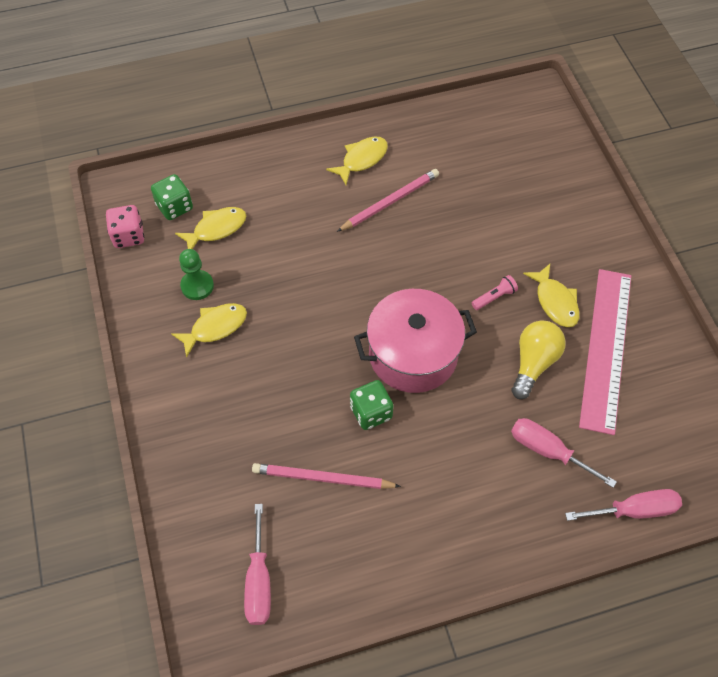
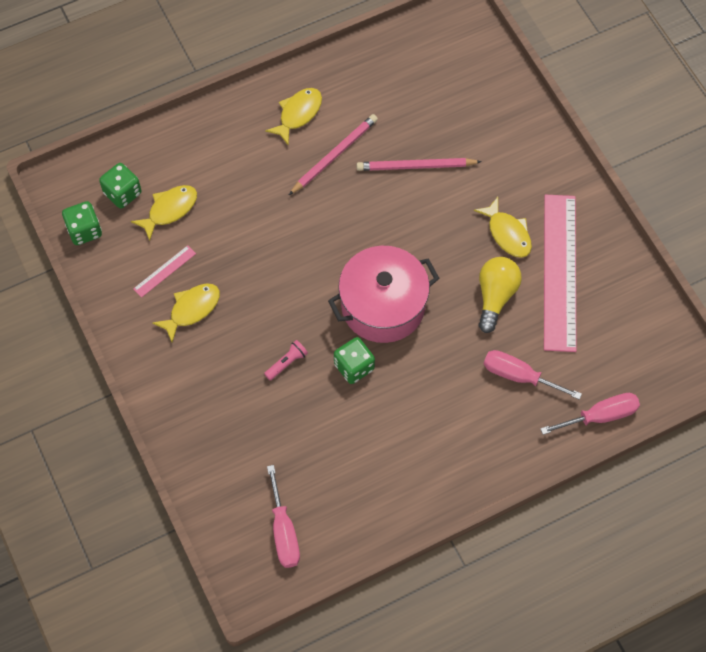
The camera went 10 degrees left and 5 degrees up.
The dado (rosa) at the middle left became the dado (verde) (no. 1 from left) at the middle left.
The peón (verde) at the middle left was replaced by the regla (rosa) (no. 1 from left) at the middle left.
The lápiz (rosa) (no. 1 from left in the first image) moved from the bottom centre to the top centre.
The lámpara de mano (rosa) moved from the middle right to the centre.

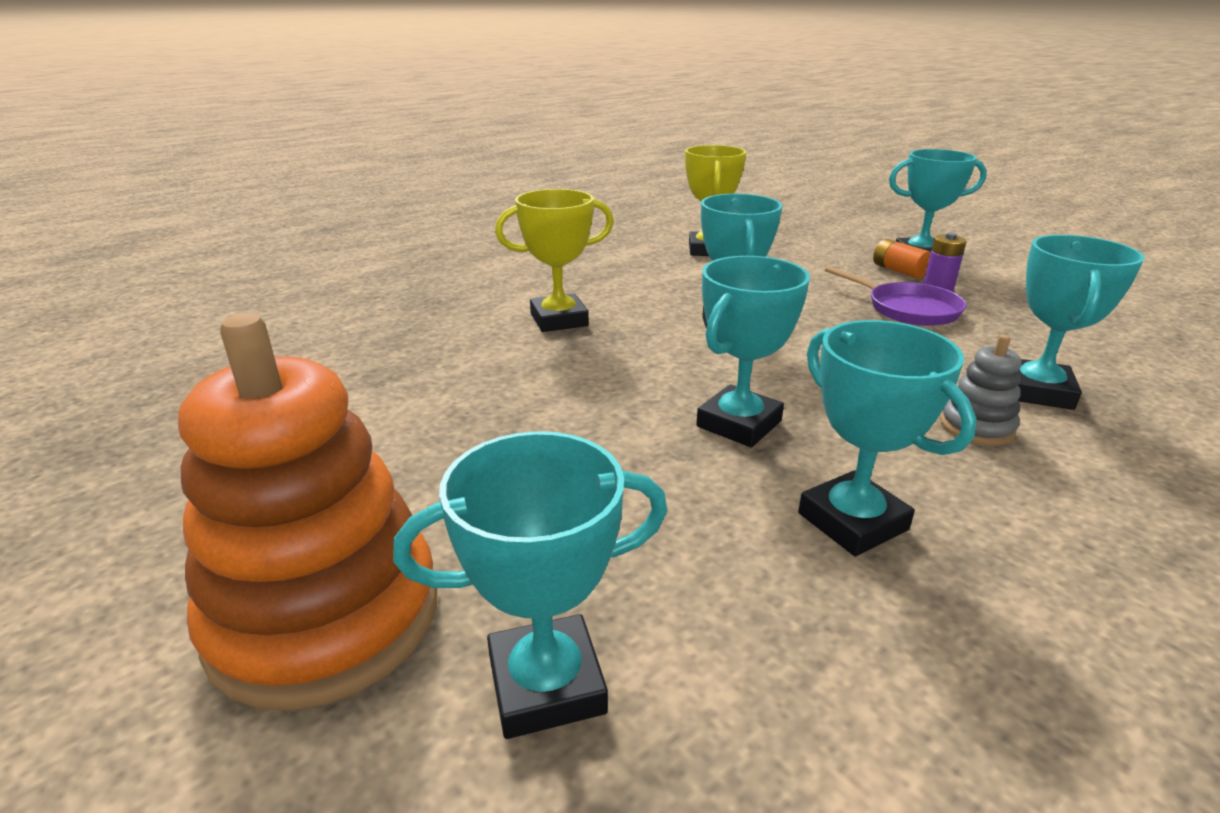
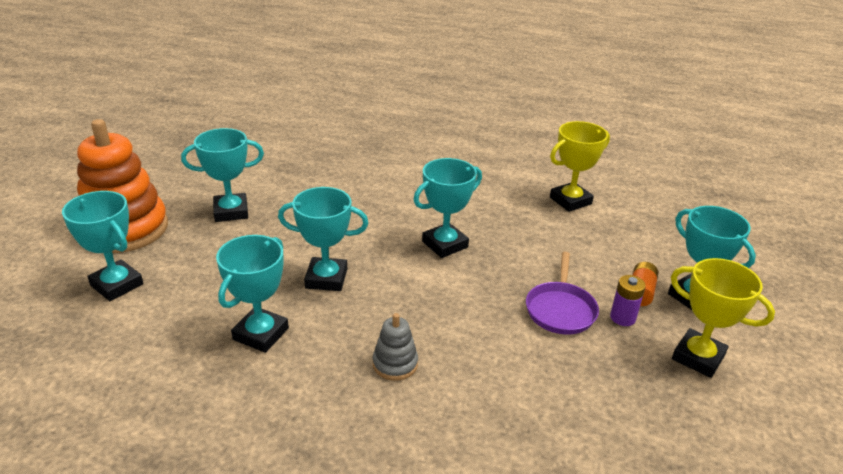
The camera went 55 degrees right and 5 degrees up.
The trofeo (amarillo) (no. 1 from left in the first image) moved from the top centre to the bottom right.
The trofeo (turquesa) (no. 6 from left in the first image) moved from the middle right to the middle left.

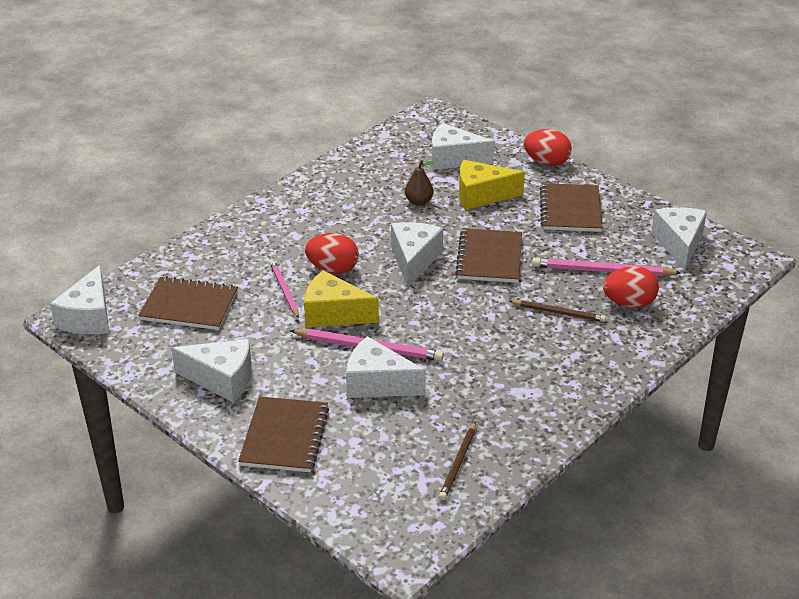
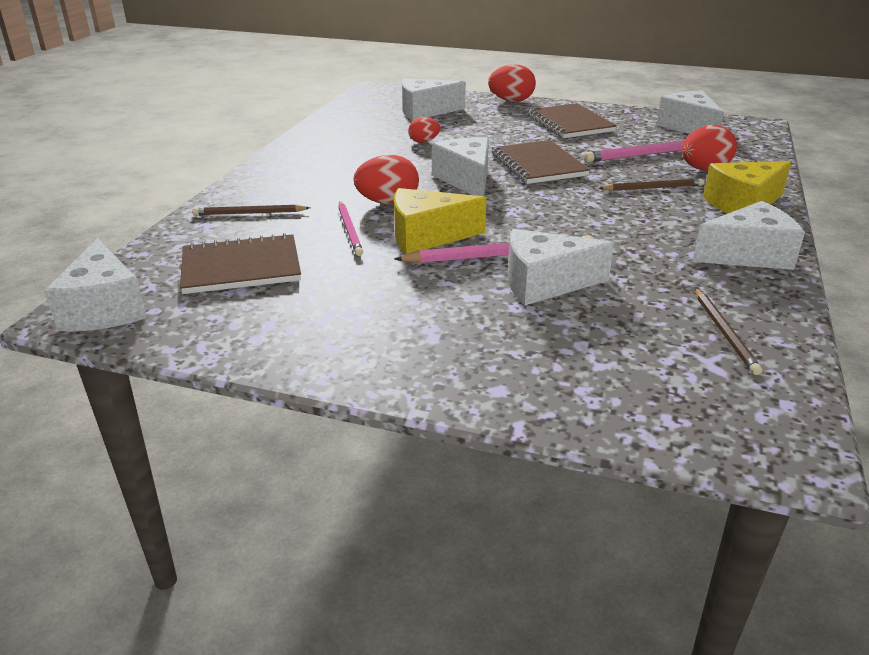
The camera went 25 degrees left and 5 degrees down.
The queso (blanco) (no. 2 from left in the first image) moved from the middle left to the middle right.
The cuaderno (marrón) (no. 2 from left) at the bottom centre disappeared.
The lápiz (rosa) (no. 1 from left) at the centre turned 150 degrees counterclockwise.
The pera (marrón) at the top centre was replaced by the huevo (rojo) (no. 2 from left) at the top centre.
The queso (amarillo) (no. 2 from left) moved from the top centre to the top right.
The lápiz (marrón) (no. 1 from left) at the top left appeared.

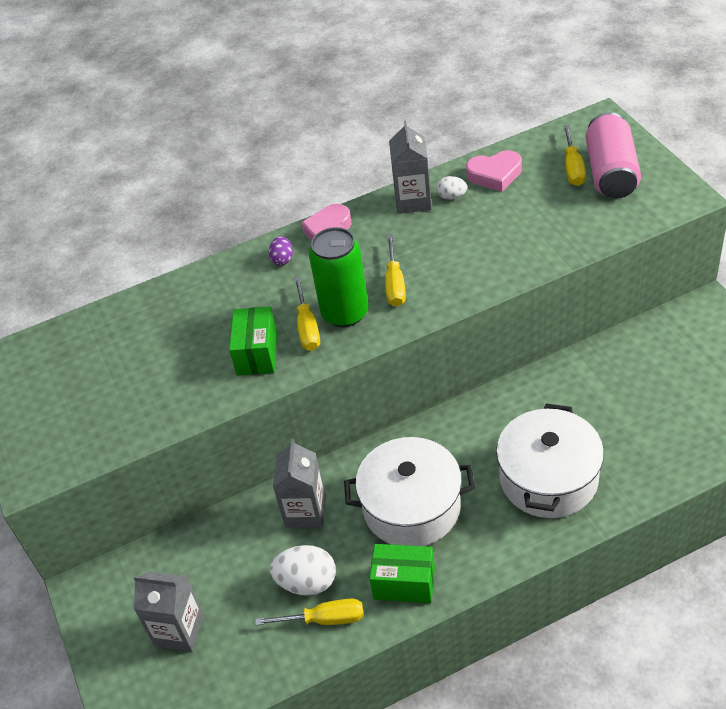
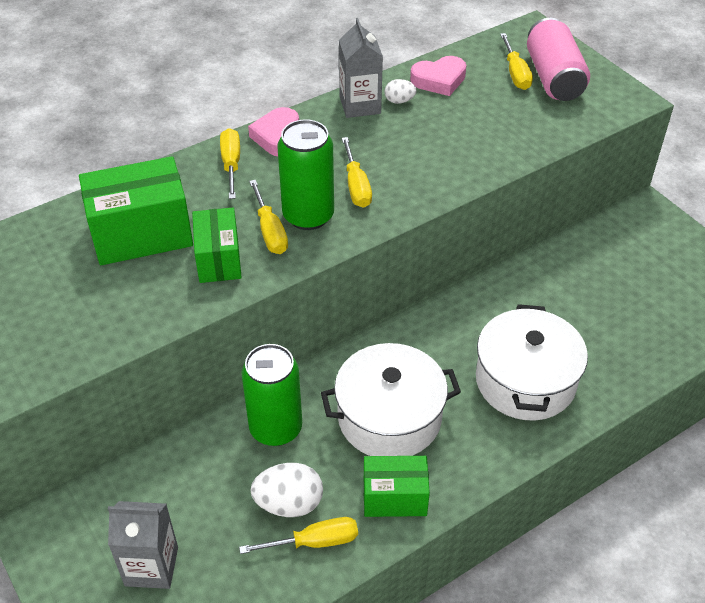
The camera went 15 degrees left and 0 degrees up.
The huevo (morado) at the centre was replaced by the destornillador (amarillo) (no. 1 from left) at the top left.
The cartón de leche (gris) (no. 2 from left) at the bottom centre was replaced by the lata (verde) (no. 1 from left) at the centre.
The caja (verde) (no. 1 from left) at the middle left appeared.

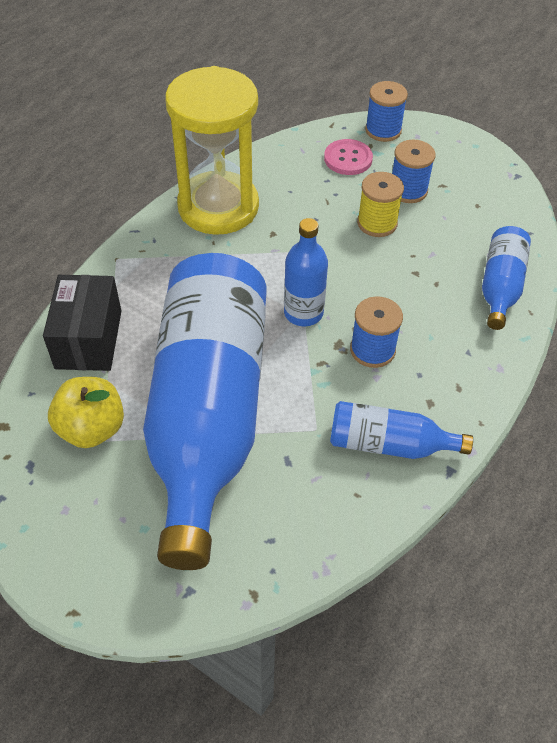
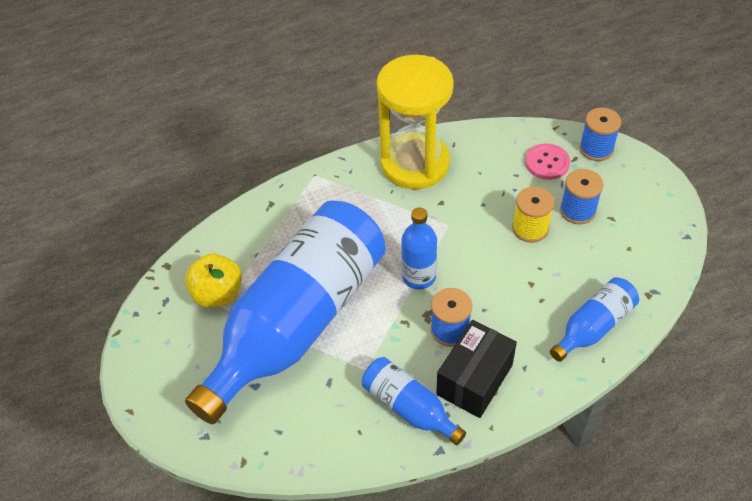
The camera went 35 degrees right and 0 degrees up.
The caja (negro) moved from the middle left to the bottom centre.

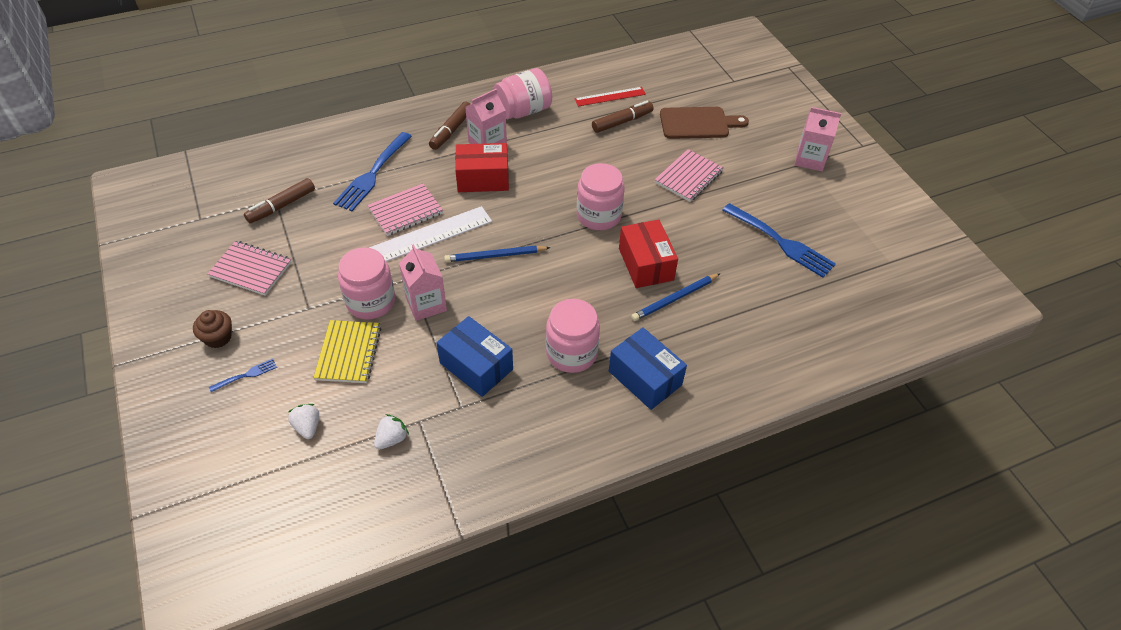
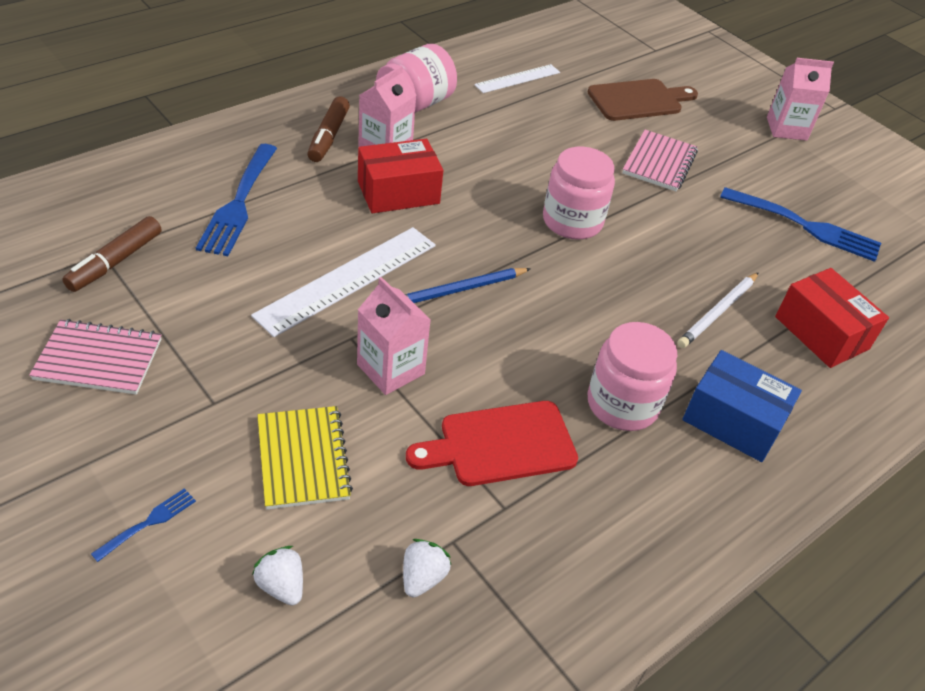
The camera went 20 degrees left and 5 degrees down.
The magdalena (marrón) at the middle left disappeared.
The tarro (rosa) (no. 1 from left) at the middle left disappeared.
The cuaderno (rosa) (no. 2 from left) at the centre disappeared.
The caja (azul) (no. 1 from left) at the centre was replaced by the tabla de cortar (rojo) at the centre.
The regla (rojo) at the top centre became the regla (blanco) (no. 2 from left) at the top centre.
The rotulador (marrón) (no. 3 from left) at the top centre disappeared.
The caja (rojo) (no. 2 from left) moved from the centre to the middle right.
The lápiz (azul) (no. 2 from left) at the centre became the lápiz (blanco) at the middle right.

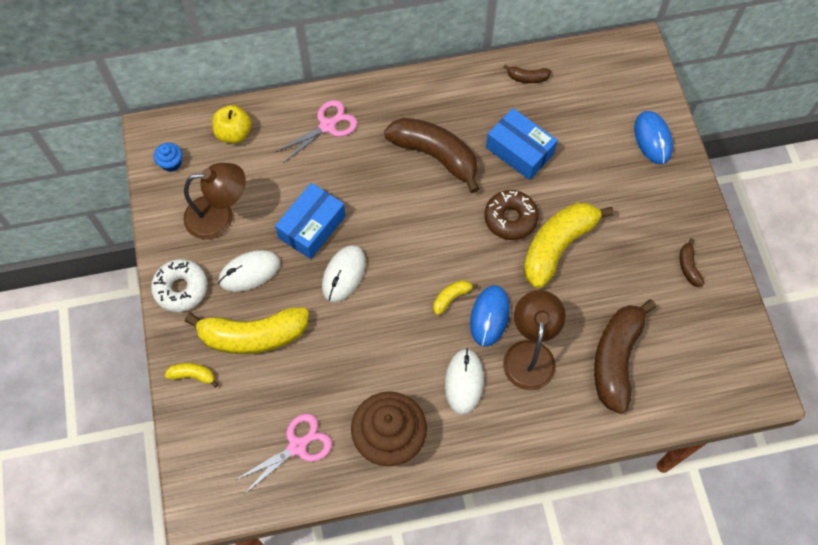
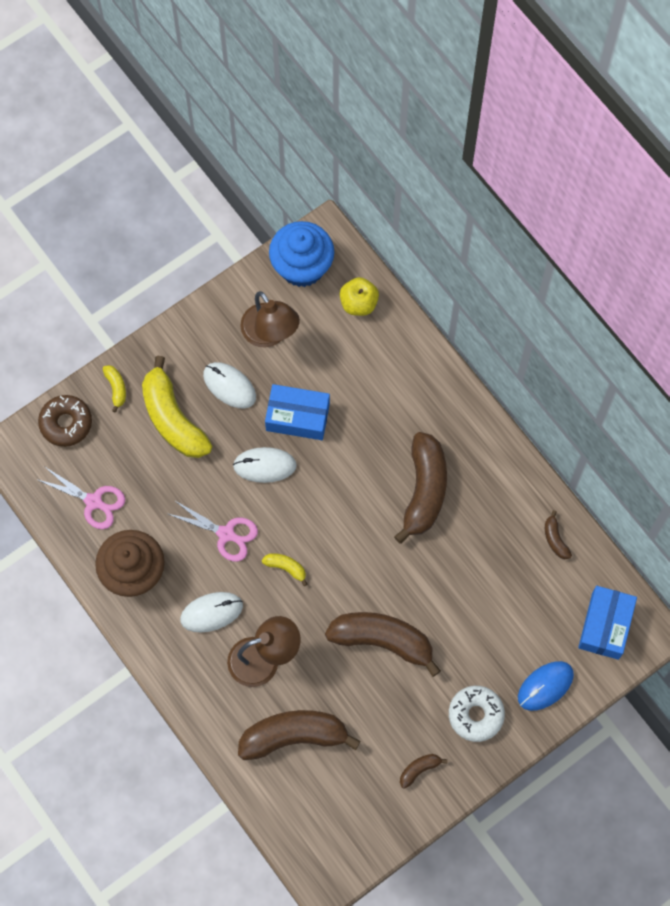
The camera went 65 degrees right and 5 degrees up.
The rosquilla (blanco) moved from the middle left to the bottom right.
The magdalena (azul) at the top left changed to 2.30 times the size.
The tijeras (rosa) (no. 2 from left) moved from the top centre to the middle left.
The ratón (azul) (no. 1 from left) at the centre disappeared.
The rosquilla (marrón) moved from the centre to the middle left.
The caja (azul) (no. 2 from left) moved from the top centre to the bottom right.
The plátano (amarillo) (no. 4 from left) at the middle right became the plátano (marrón) (no. 2 from left) at the bottom centre.

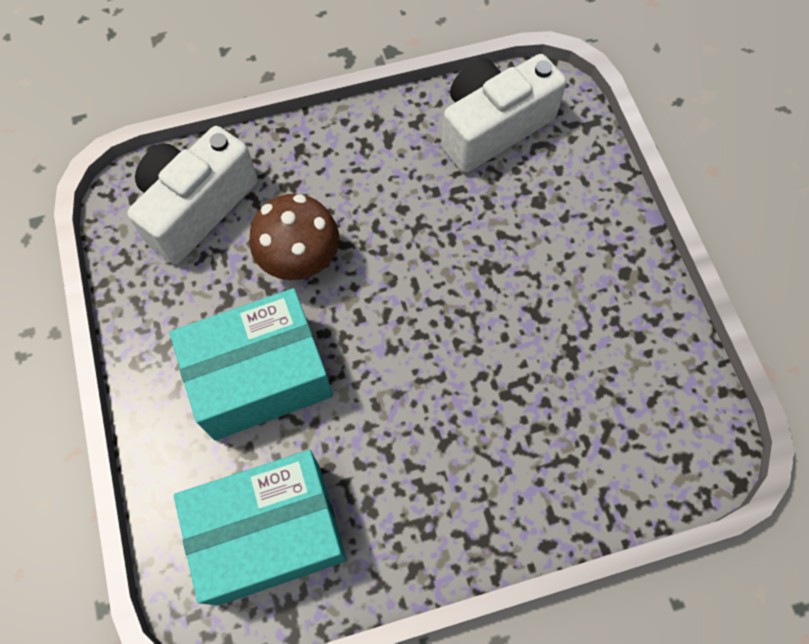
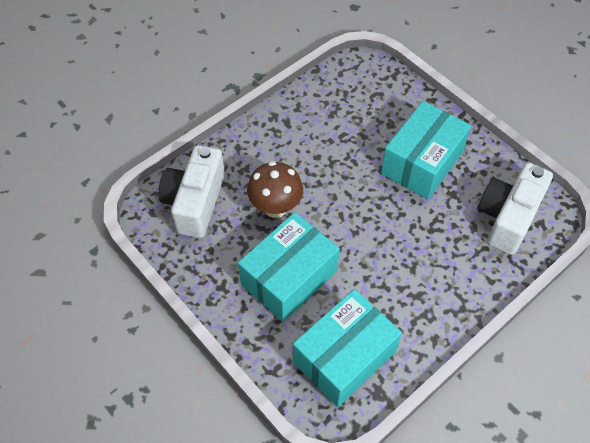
The camera went 25 degrees left and 10 degrees down.
The cámara (blanco) (no. 2 from left) moved from the top centre to the middle right.
The caja (turquesa) (no. 3 from left) at the middle right appeared.

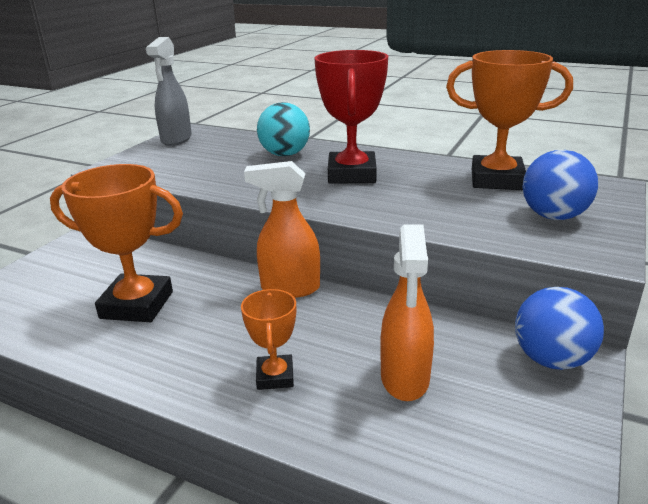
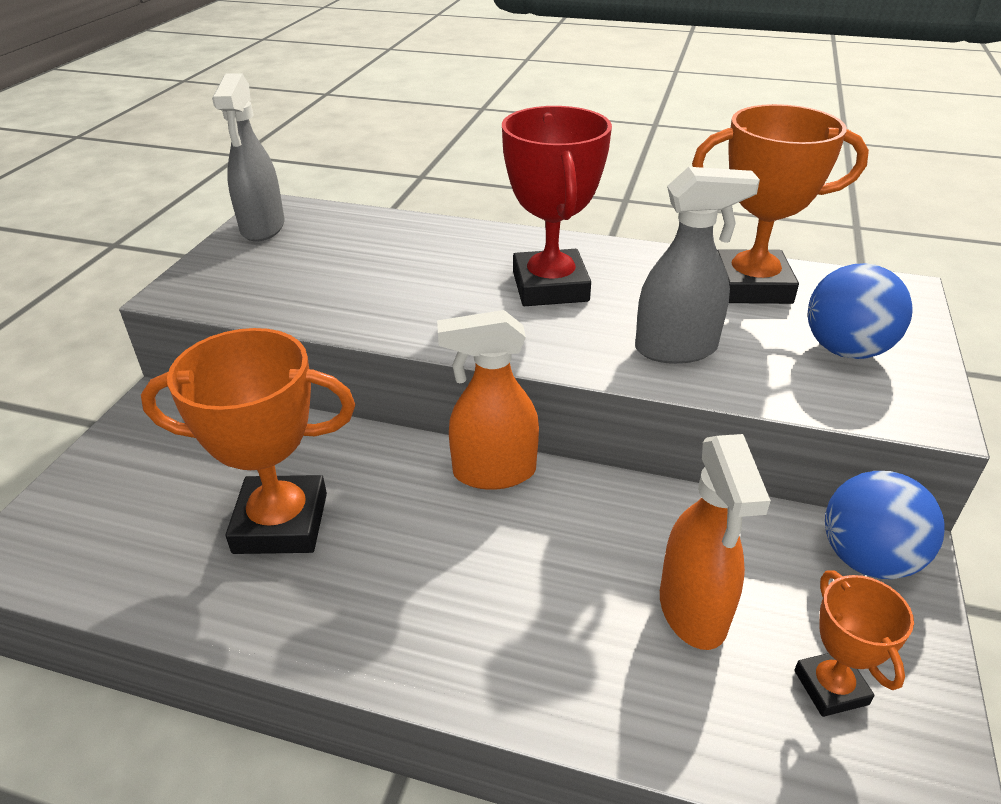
The camera went 10 degrees left and 10 degrees up.
The trofeo (naranja) (no. 2 from left in the first image) moved from the bottom centre to the bottom right.
The pelota (turquesa) at the top centre disappeared.
The pulverizador (gris) (no. 2 from left) at the top right appeared.

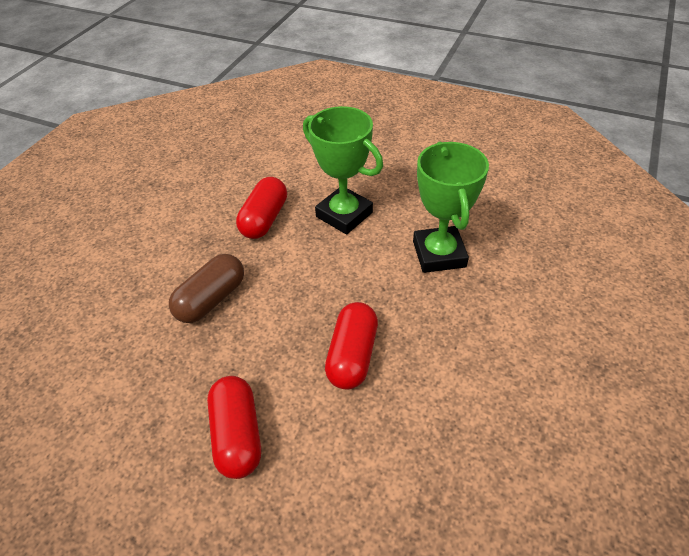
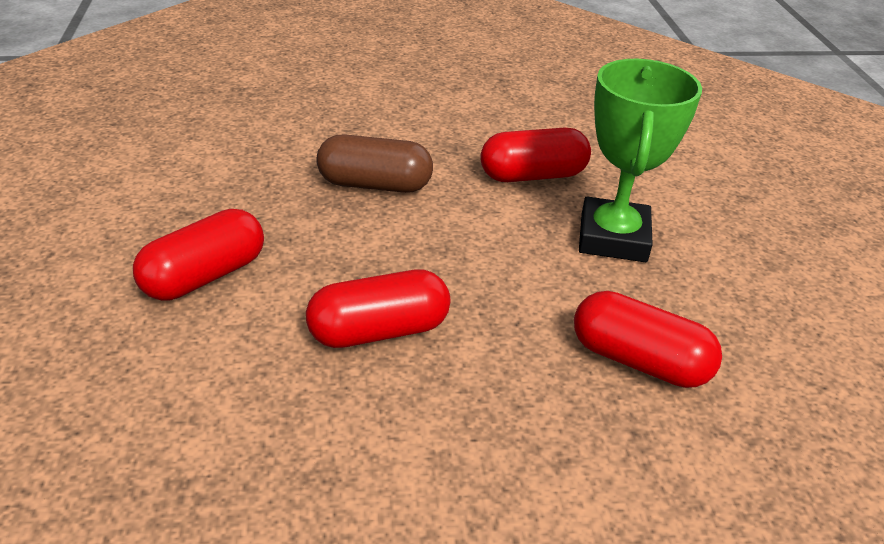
The camera went 55 degrees right and 10 degrees down.
The trofeo (verde) (no. 2 from left) at the centre was replaced by the cápsula (rojo) (no. 4 from left) at the middle right.

